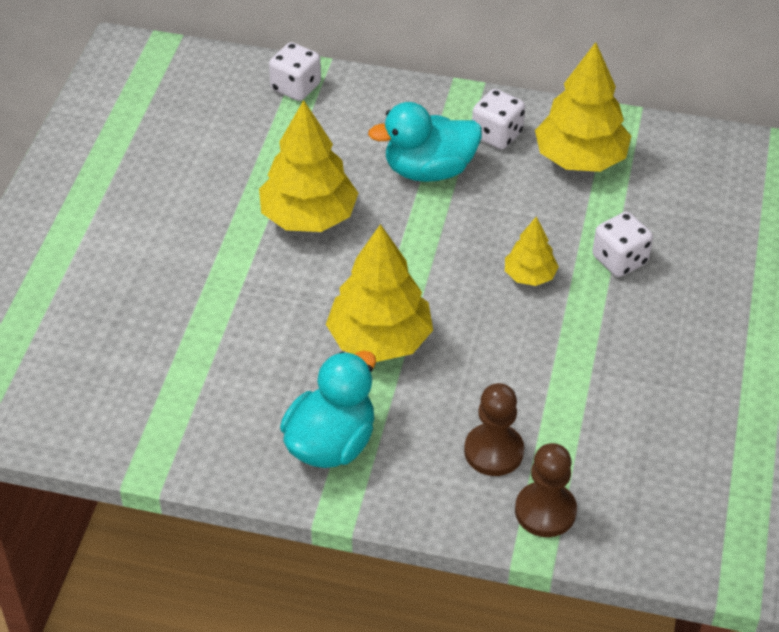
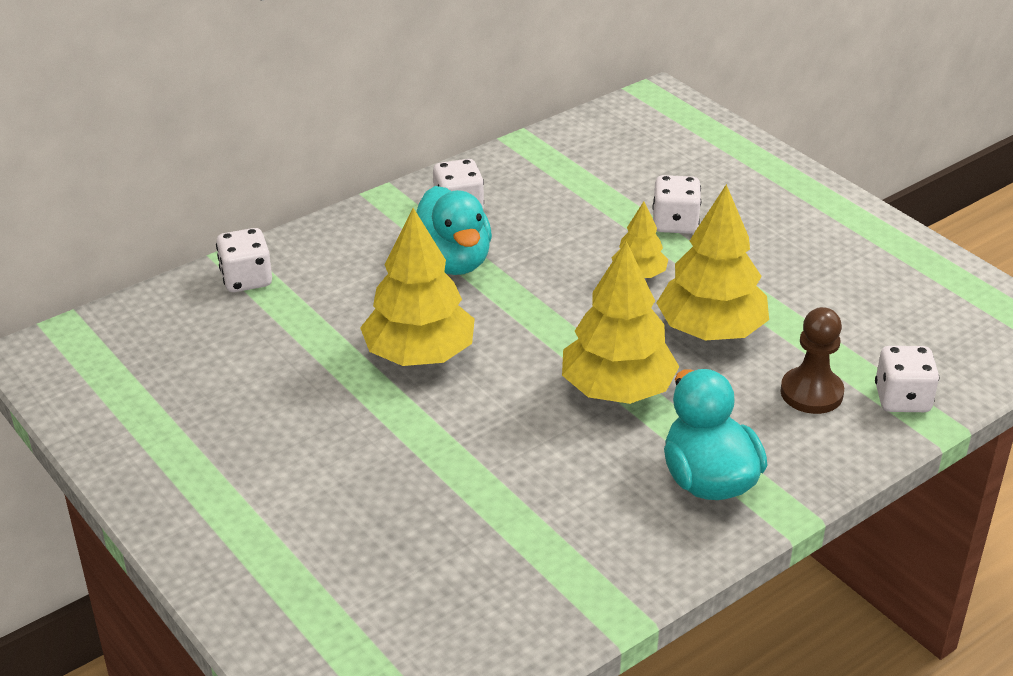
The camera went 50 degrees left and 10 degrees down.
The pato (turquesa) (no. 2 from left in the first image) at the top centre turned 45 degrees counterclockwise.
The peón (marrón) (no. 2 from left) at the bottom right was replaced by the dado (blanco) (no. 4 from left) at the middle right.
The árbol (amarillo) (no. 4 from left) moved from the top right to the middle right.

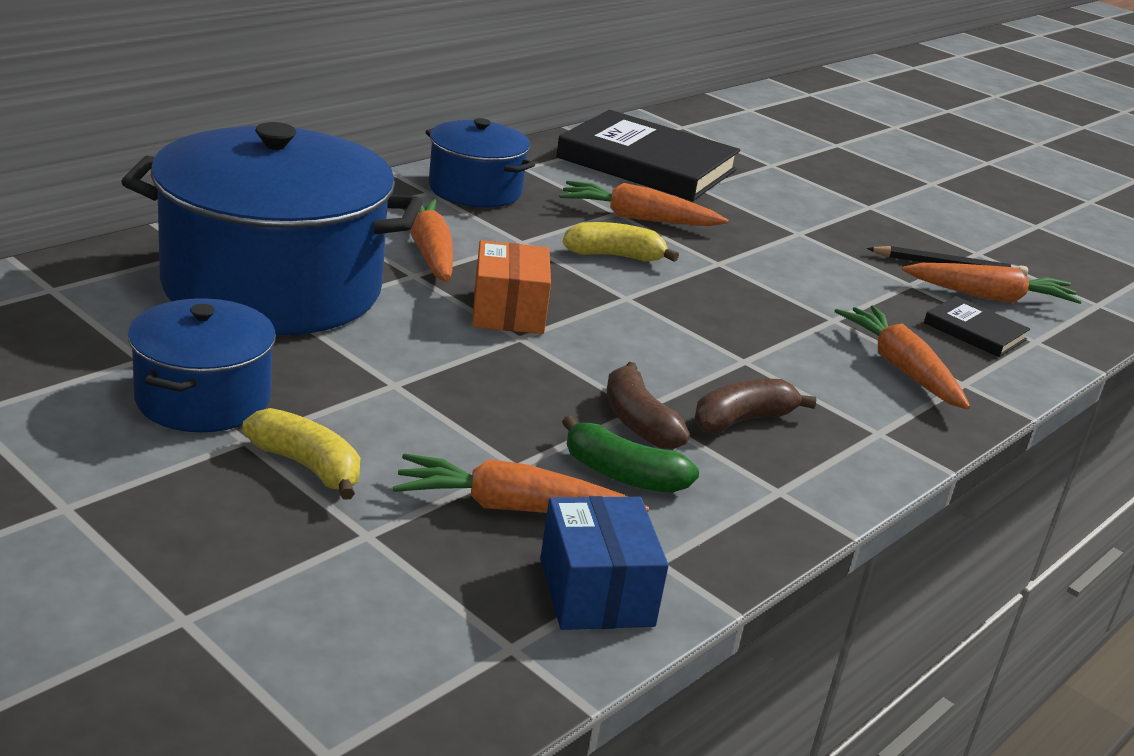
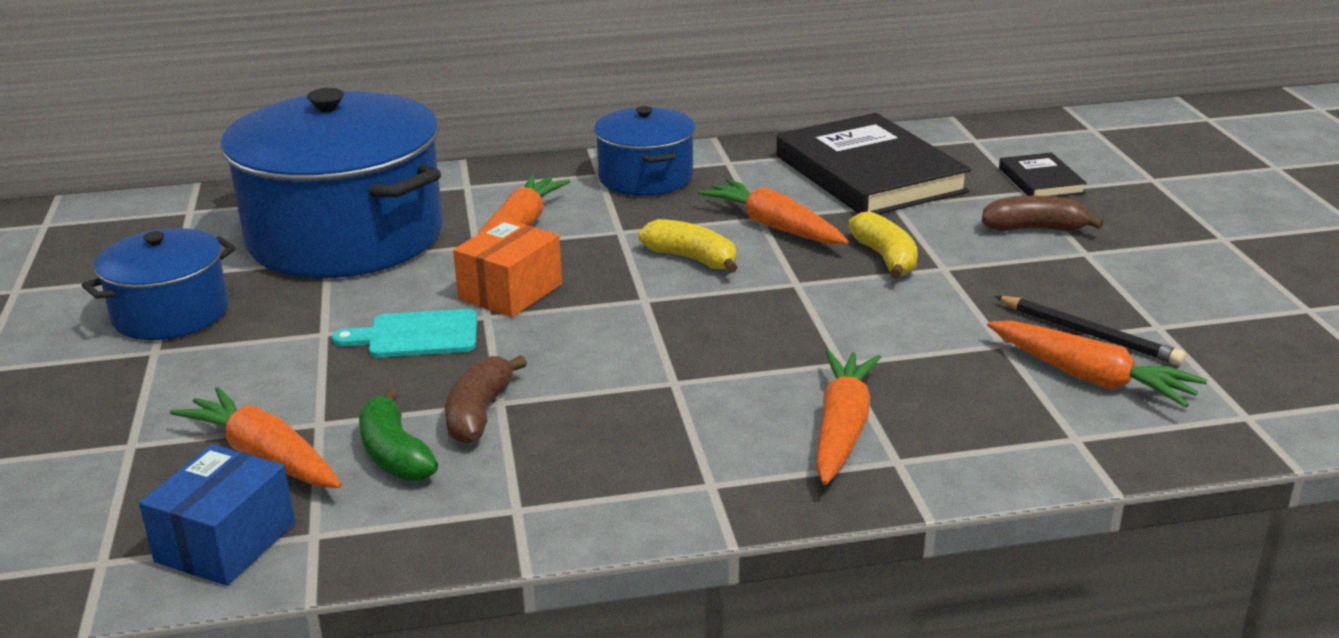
The camera went 40 degrees right and 0 degrees up.
The plátano (amarillo) (no. 1 from left in the first image) moved from the middle left to the centre.
The plátano (marrón) (no. 2 from left) moved from the centre to the middle right.
The libro (negro) (no. 2 from left) moved from the middle right to the top right.
The tabla de cortar (turquesa) at the middle left appeared.

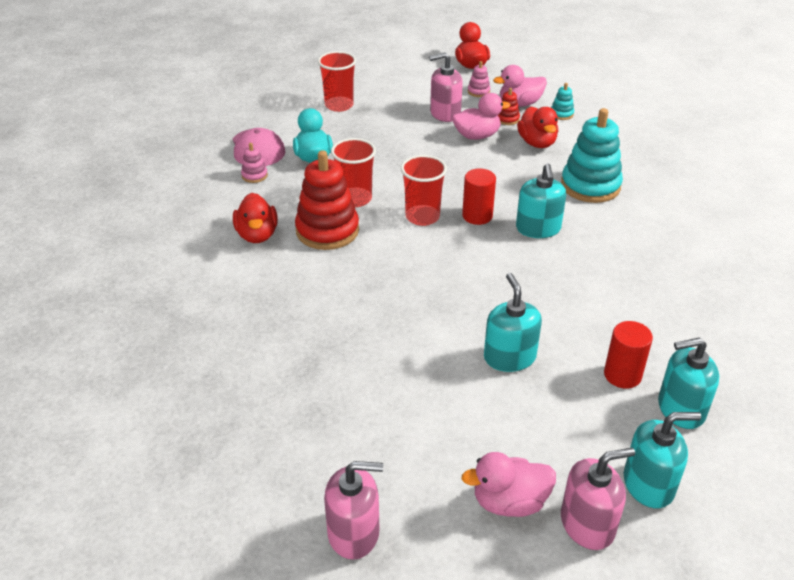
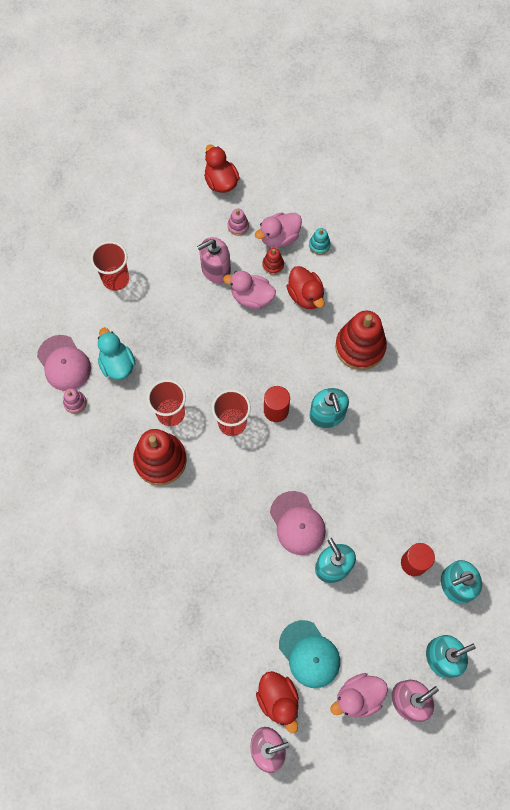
The camera went 15 degrees left and 30 degrees up.
The pato (rojo) (no. 1 from left in the first image) moved from the middle left to the bottom centre.
The pato (rosa) (no. 1 from left) at the top centre turned 135 degrees counterclockwise.
The juguete apilable (turquesa) (no. 2 from left) at the top right became the juguete apilable (rojo) (no. 3 from left) at the middle right.
The gorra (rosa) (no. 2 from left) at the centre appeared.
The gorra (turquesa) at the bottom centre appeared.

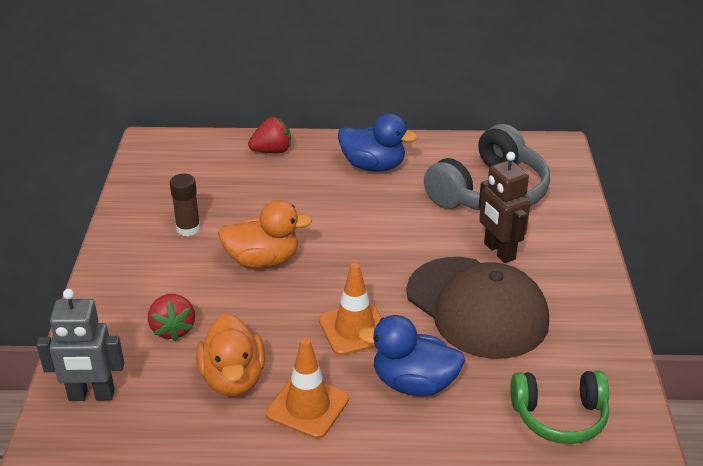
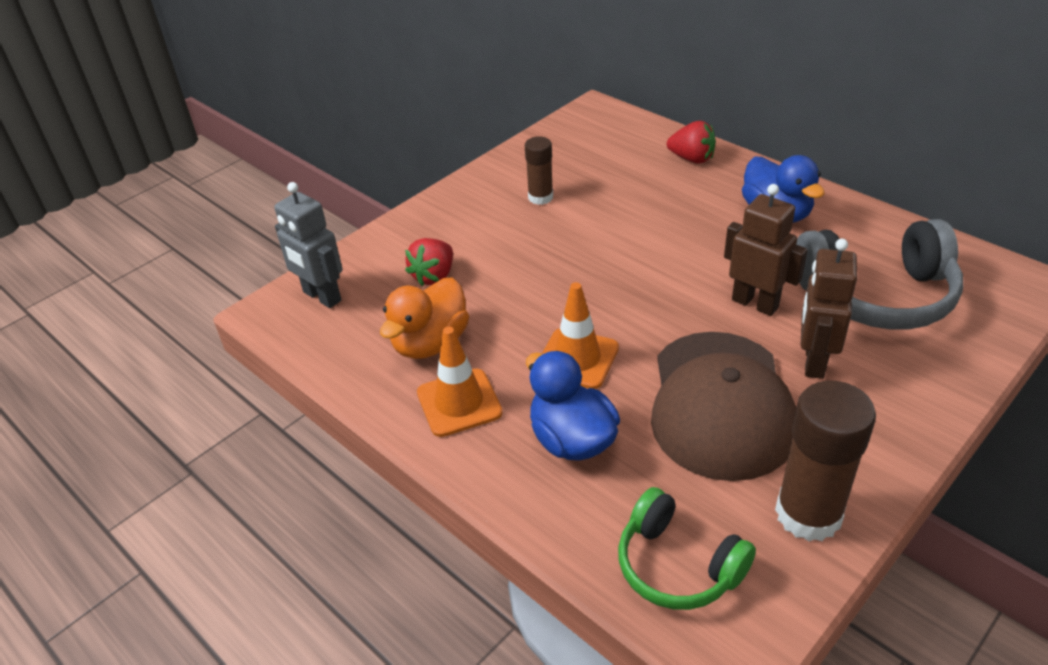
The camera went 45 degrees right and 5 degrees up.
The pato (naranja) (no. 2 from left) at the centre disappeared.
The robot (marrón) (no. 1 from left) at the middle right appeared.
The barra de pegamento (marrón) (no. 2 from left) at the bottom right appeared.

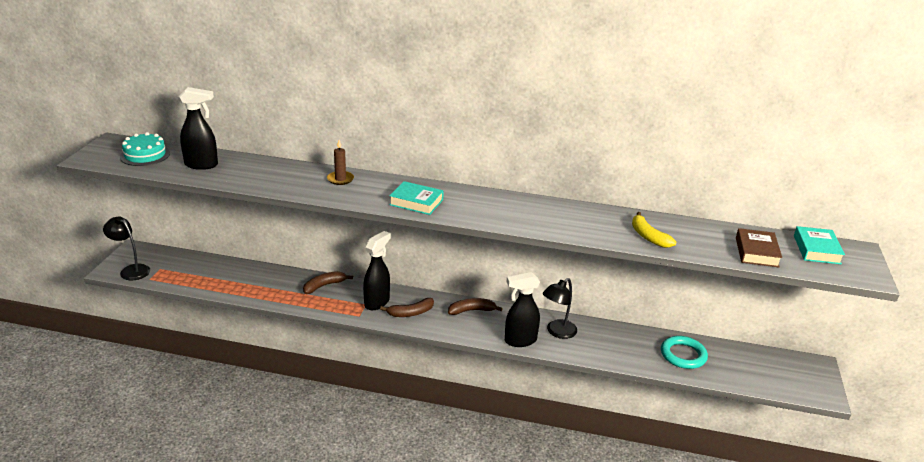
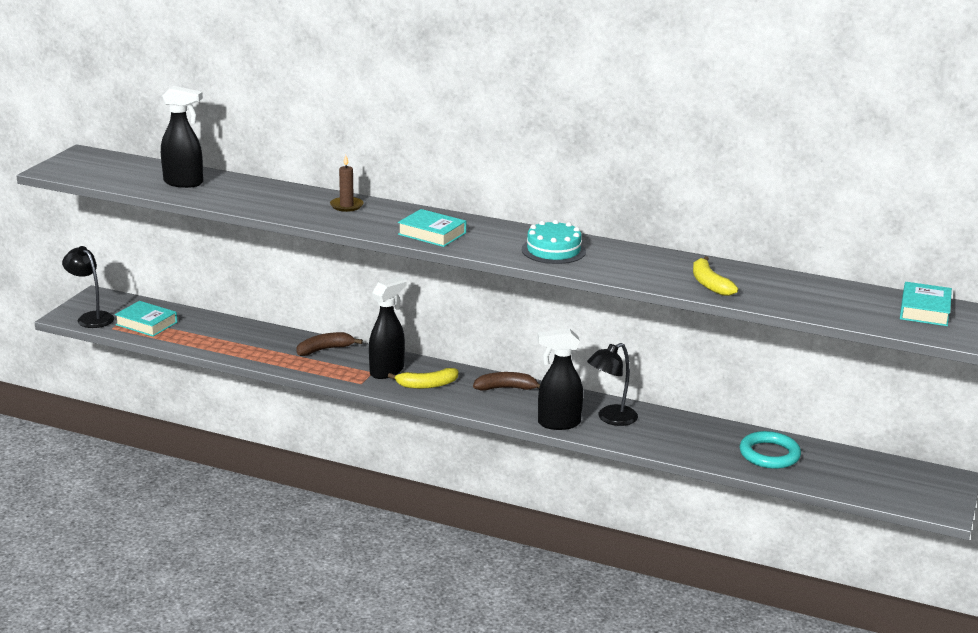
The camera went 10 degrees right and 5 degrees down.
The tarta (turquesa) moved from the top left to the centre.
The plátano (marrón) (no. 2 from left) at the centre became the plátano (amarillo) (no. 1 from left) at the centre.
The libro (marrón) at the middle right disappeared.
The libro (turquesa) (no. 1 from left) at the middle left appeared.

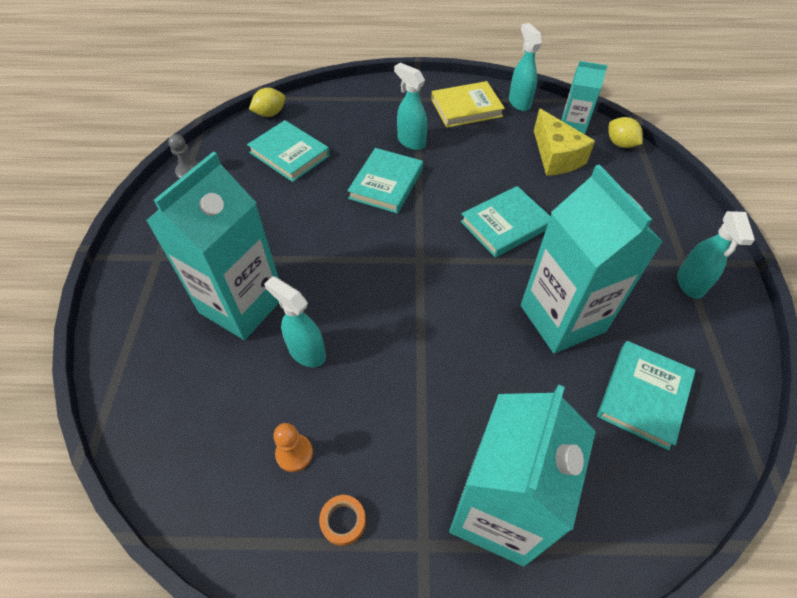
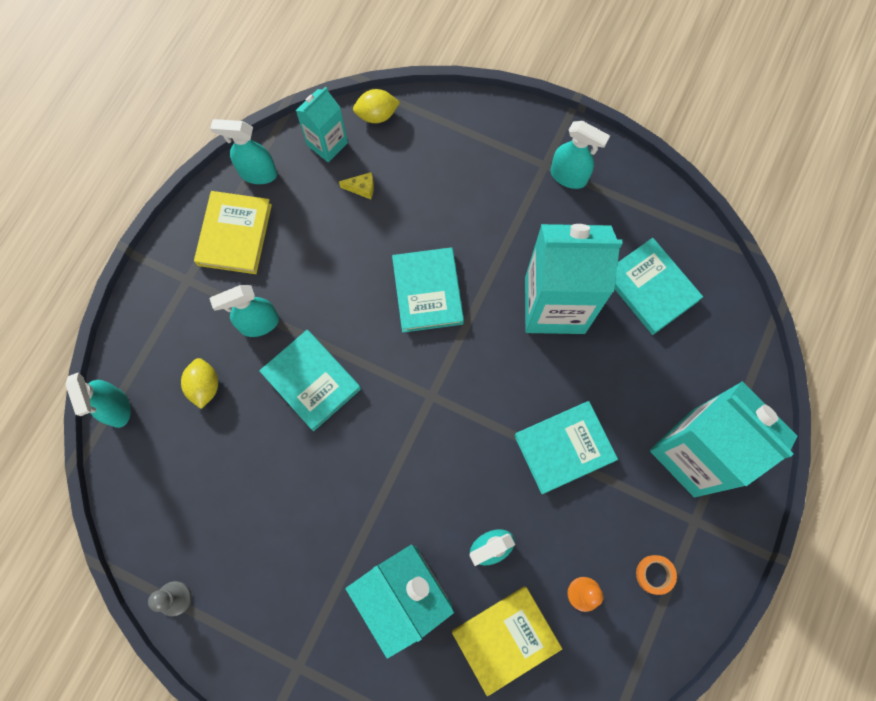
The camera went 65 degrees left and 20 degrees up.
The libro (turquesa) (no. 1 from left in the first image) moved from the top centre to the centre.
The limón (amarillo) (no. 1 from left) moved from the top centre to the middle left.
The queso (amarillo) at the top right changed to 0.43 times the size.
The pulverizador (turquesa) (no. 1 from left) at the middle left appeared.
The libro (amarillo) (no. 2 from left) at the bottom centre appeared.

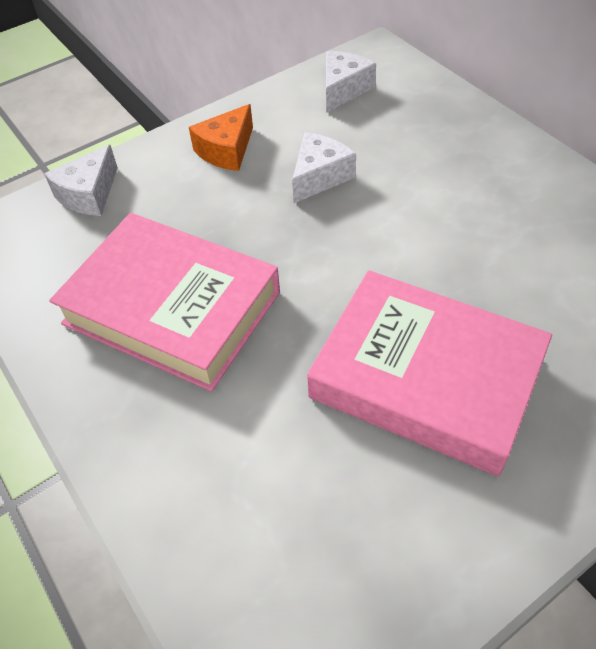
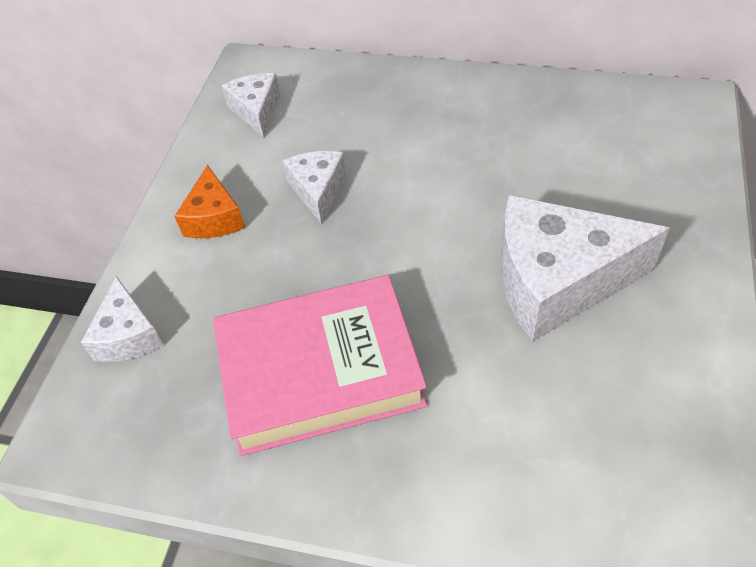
The camera went 40 degrees left and 0 degrees up.
The libro (rosa) (no. 2 from left) at the middle right was replaced by the queso (blanco) (no. 4 from left) at the middle right.

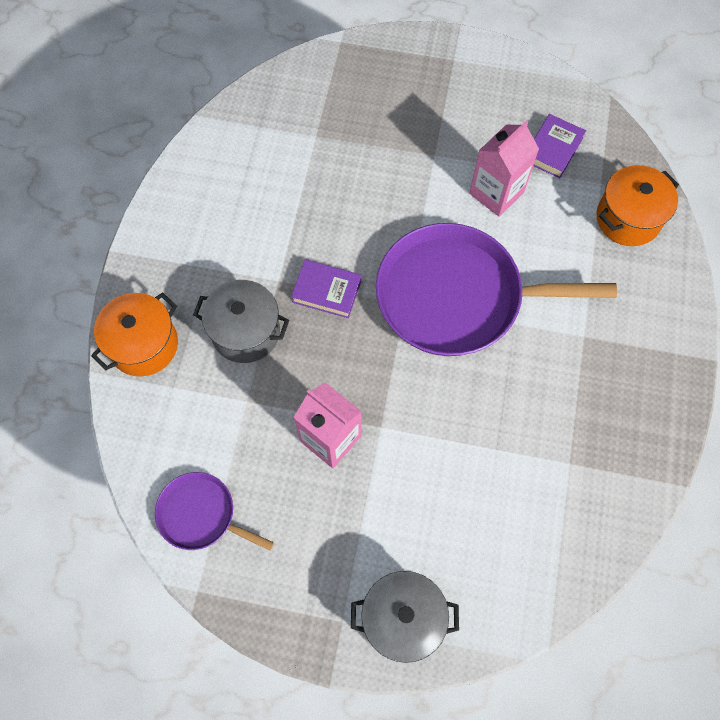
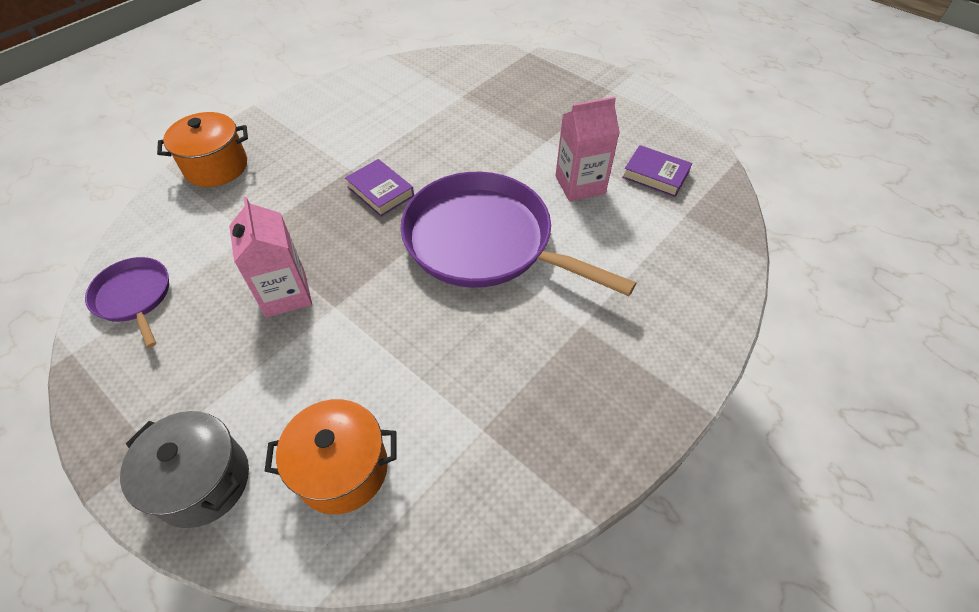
The camera went 30 degrees right and 15 degrees down.
The olla (gris) (no. 1 from left) at the centre disappeared.
The libro (morado) (no. 2 from left) at the top right turned 60 degrees clockwise.
The olla (naranja) (no. 2 from left) moved from the top right to the bottom centre.

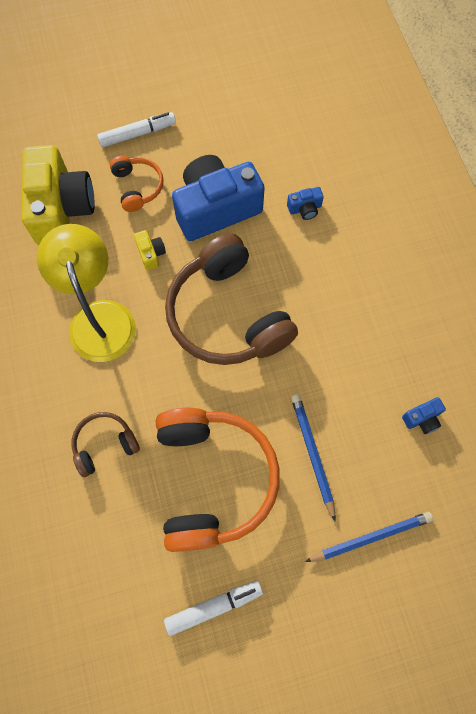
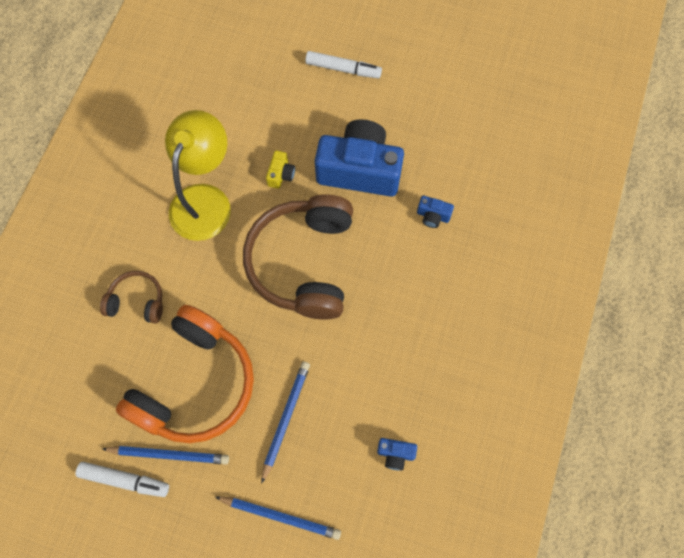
The camera went 35 degrees right and 0 degrees up.
The cámara (amarillo) (no. 1 from left) at the top left disappeared.
The auriculares (naranja) (no. 1 from left) at the top left disappeared.
The lápiz (azul) (no. 1 from left) at the bottom left appeared.

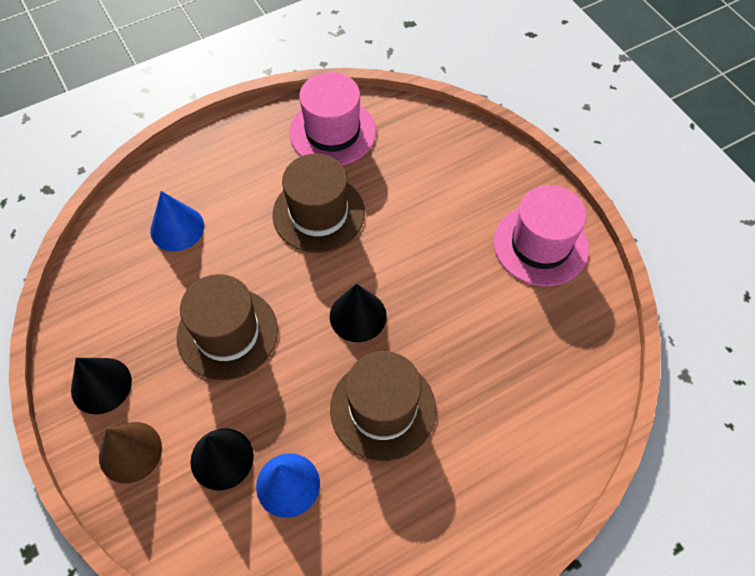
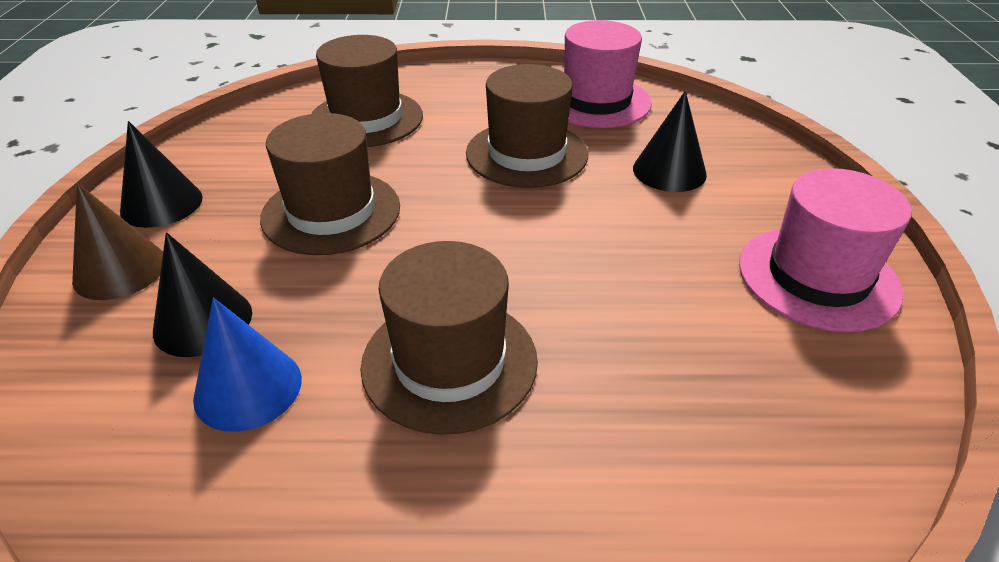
The camera went 30 degrees right and 20 degrees down.
The cono (azul) (no. 1 from left) at the middle left was replaced by the sombrero (marrón) (no. 2 from left) at the top centre.
The cono (negro) (no. 3 from left) moved from the centre to the top right.

